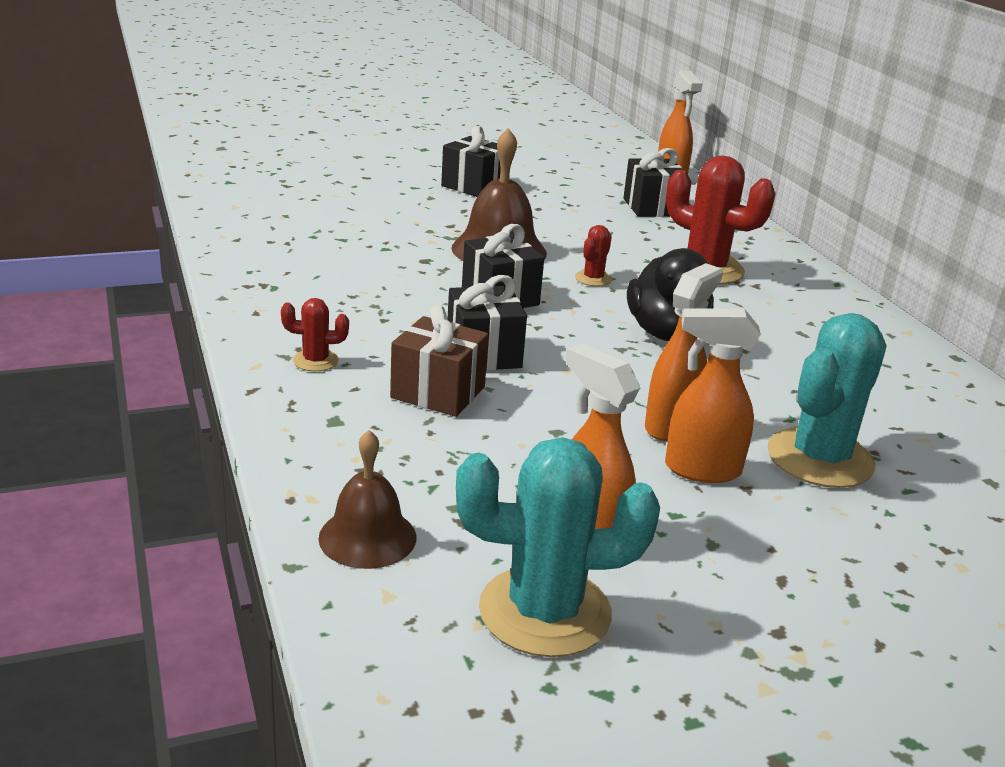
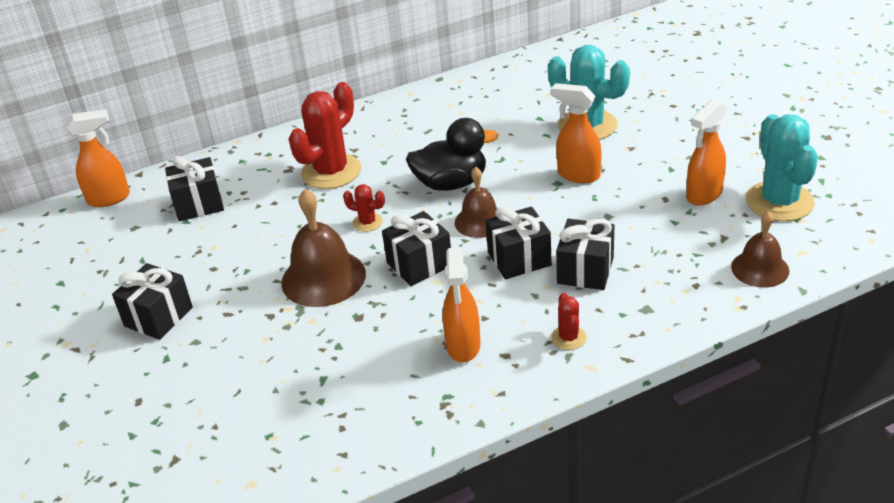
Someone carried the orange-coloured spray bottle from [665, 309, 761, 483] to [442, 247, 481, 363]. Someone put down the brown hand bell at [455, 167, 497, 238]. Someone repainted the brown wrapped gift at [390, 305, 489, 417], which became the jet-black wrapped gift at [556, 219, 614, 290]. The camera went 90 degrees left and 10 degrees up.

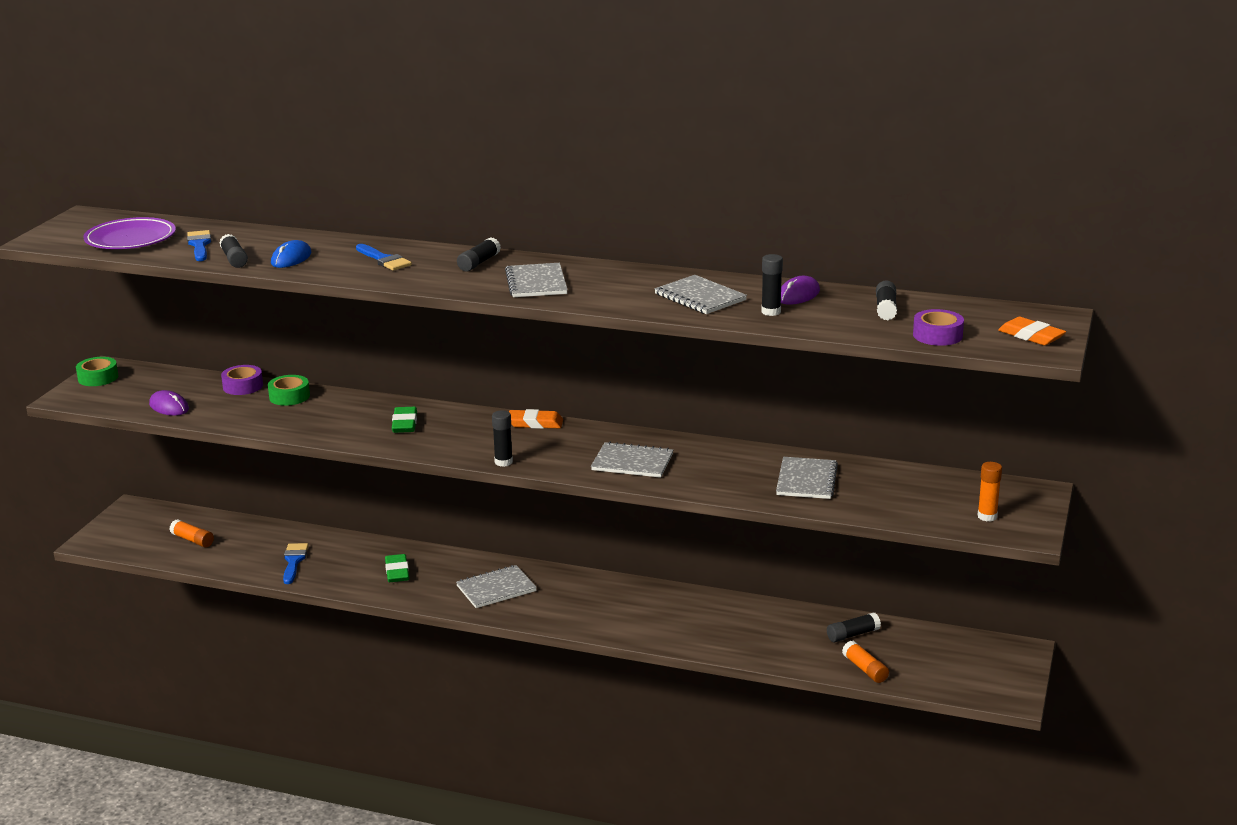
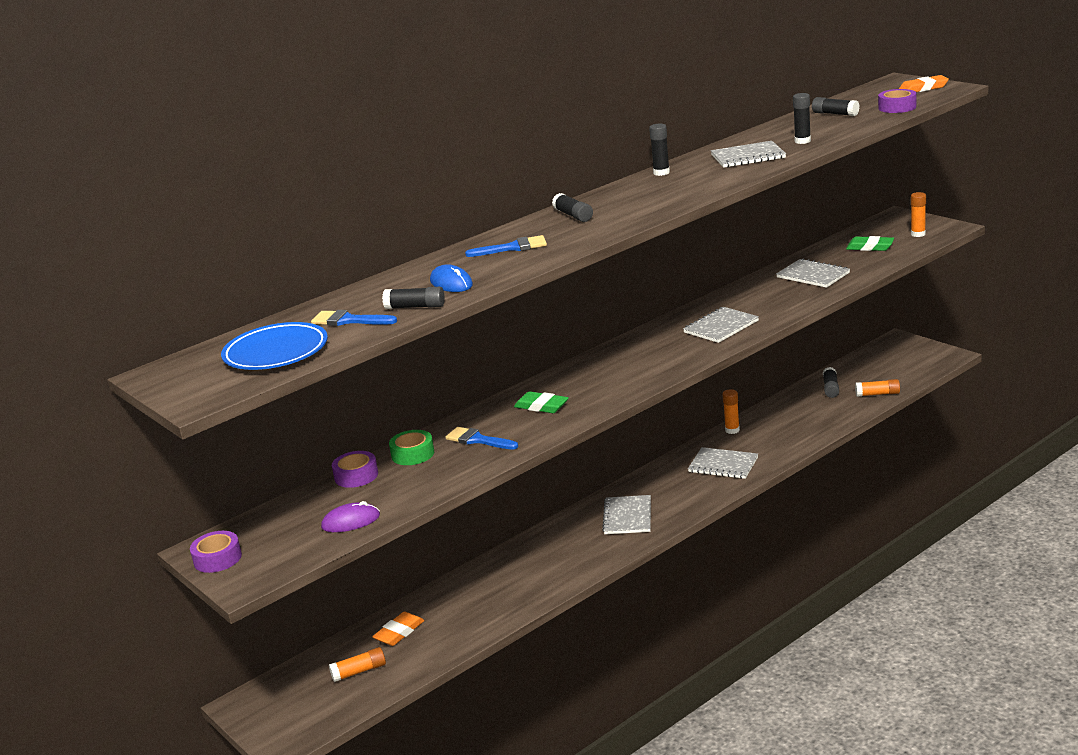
Someone repainted the emerald roll of tape at [76, 357, 118, 386], which became the royal purple roll of tape at [190, 531, 242, 573]. Someone repainted the royal purple flat dish at [84, 217, 176, 249], which became the cobalt flat dish at [221, 322, 328, 370]. Someone carried the orange-coloured pencil eraser from [509, 409, 563, 429] to [372, 611, 424, 646]. Someone carried the cobalt paint brush from [283, 543, 309, 584] to [445, 427, 518, 450]. Someone carried the jet-black stick of glue from [492, 411, 513, 467] to [649, 124, 670, 176]. Someone carried the ash-grey exercise book from [505, 263, 568, 297] to [688, 447, 758, 479]. Someone put down the orange-coloured stick of glue at [723, 389, 740, 434]. Someone carried the emerald pencil eraser from [385, 554, 409, 582] to [846, 236, 894, 251]. Someone took away the royal purple computer mouse at [781, 276, 820, 305]. The camera went 55 degrees left and 0 degrees up.

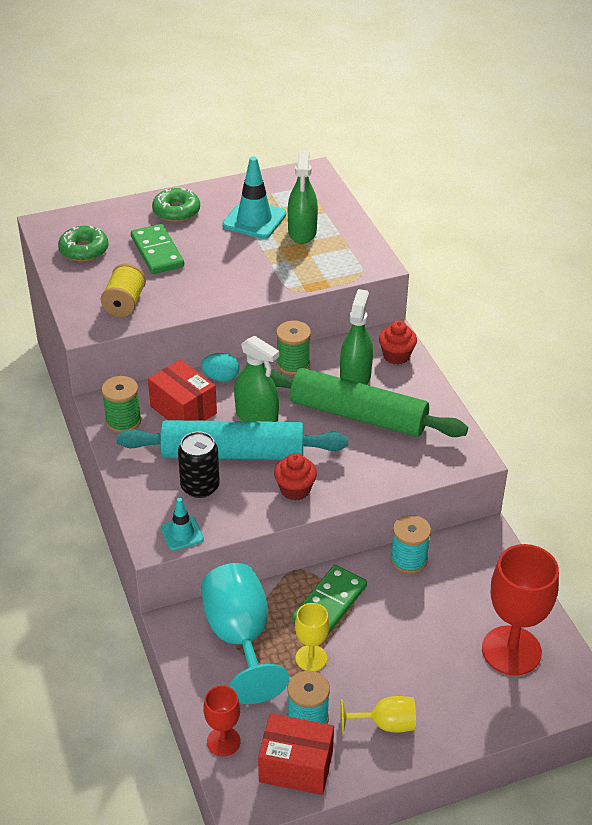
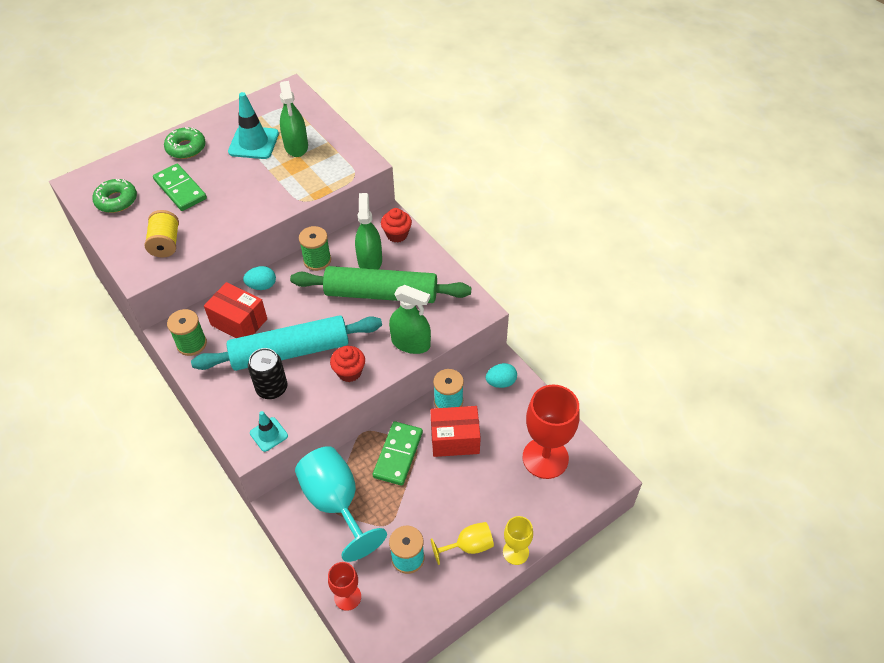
Someone carried the emerald spray bottle from [234, 335, 279, 422] to [389, 285, 431, 354]. Someone carried the crimson box from [258, 713, 334, 795] to [430, 406, 481, 457]. Someone put down the teal egg shape at [486, 363, 517, 388]. Someone carried the yellow chalice from [295, 603, 329, 671] to [503, 516, 533, 565]. The camera went 15 degrees left and 10 degrees up.

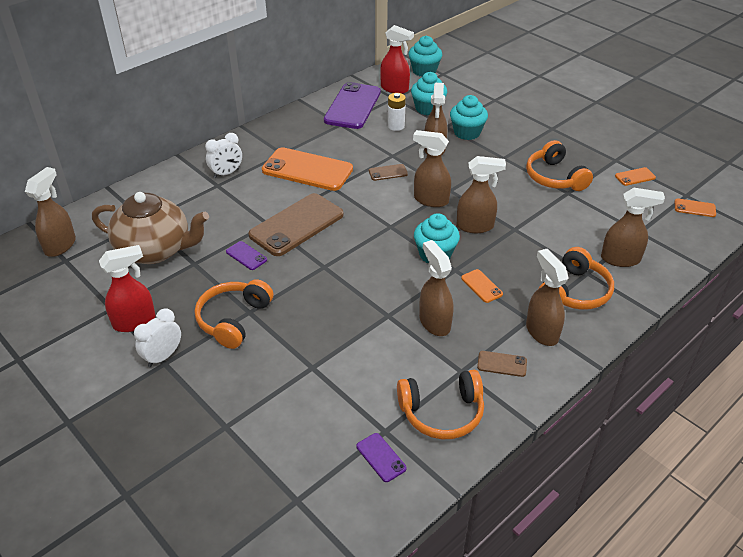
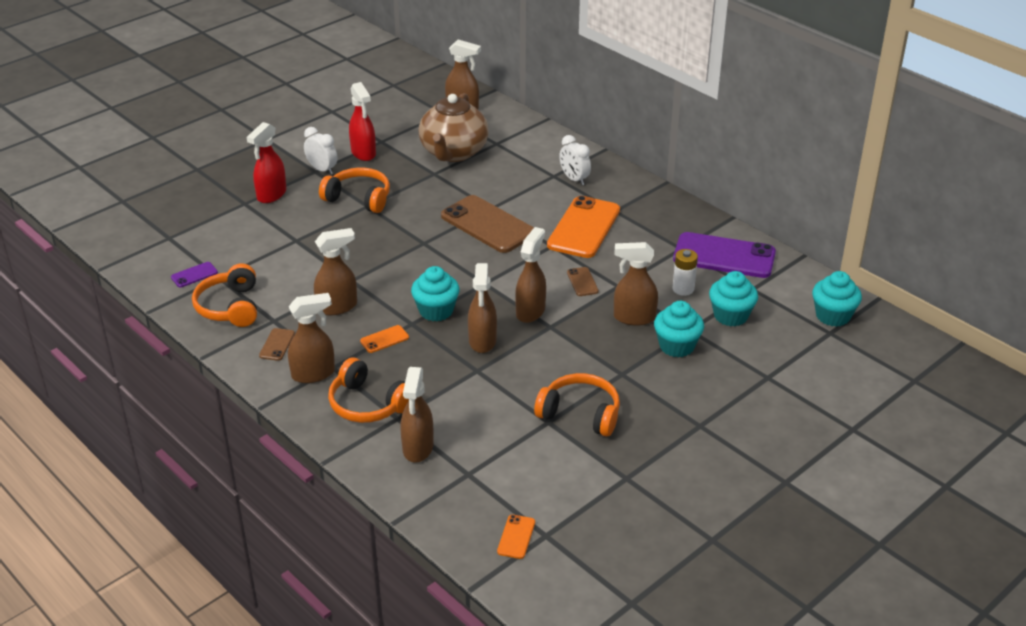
Someone carried the crimson spray bottle from [380, 25, 414, 94] to [247, 122, 286, 203]. Someone rotated the orange-coloured over-ear headphones at [526, 140, 593, 191] by 45 degrees clockwise. Someone took away the royal purple phone at [226, 241, 267, 270]. Someone took away the orange-coloured phone at [615, 167, 656, 186]. The camera went 90 degrees right and 5 degrees down.

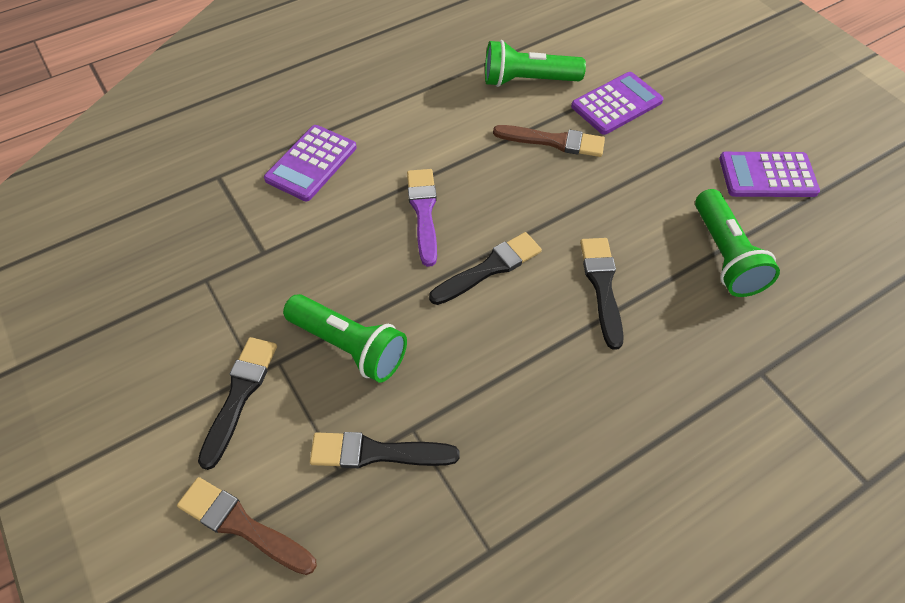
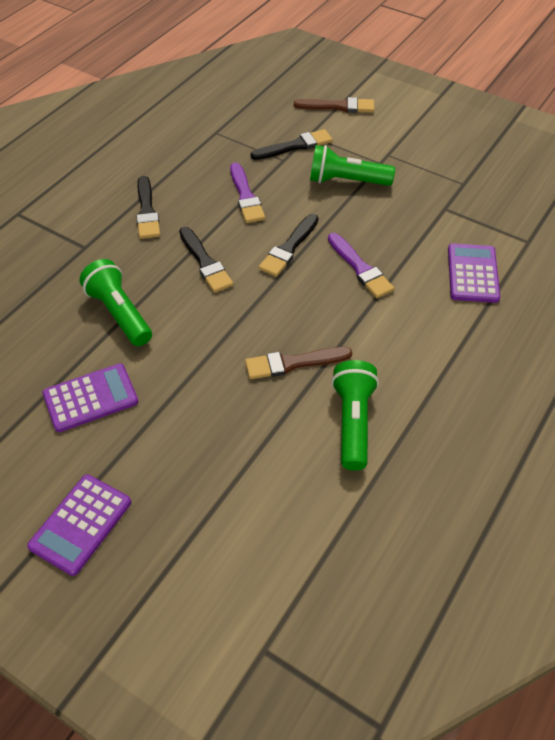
Someone carried the royal purple pocket calculator from [571, 72, 664, 135] to [27, 474, 131, 576]. Someone carried the jet-black paint brush from [198, 337, 277, 470] to [136, 176, 160, 239]. Someone put down the royal purple paint brush at [230, 163, 265, 223]. Someone rotated the emerald flashlight at [485, 40, 586, 87] by 60 degrees counterclockwise. The camera went 155 degrees right and 5 degrees down.

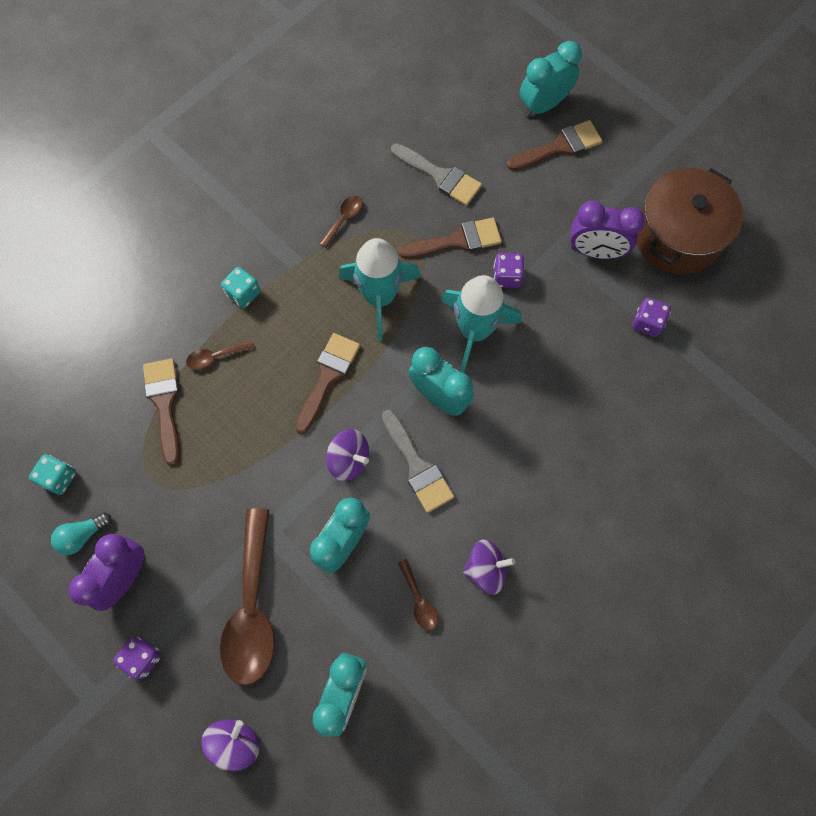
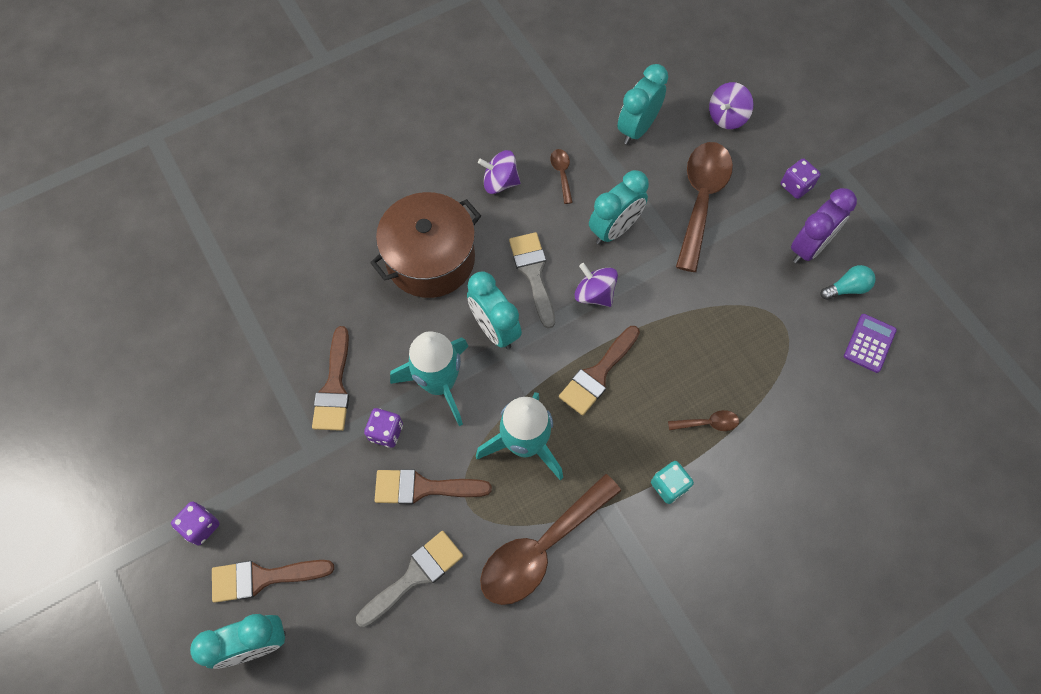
Someone carried the royal purple dice from [632, 297, 671, 337] to [171, 501, 220, 545]. Someone carried the brown paint brush from [143, 359, 180, 466] to [312, 326, 349, 431]. Someone rotated the ash-grey paint brush at [391, 143, 482, 206] by 90 degrees clockwise. Someone carried the brown pot from [637, 168, 743, 275] to [370, 192, 481, 298]. Someone scaled the brown teaspoon at [319, 196, 362, 248] by 2.32. Someone swapped the teal dice at [29, 454, 76, 495] for the royal purple pocket calculator at [844, 314, 897, 373]. Someone took away the royal purple alarm clock at [570, 201, 645, 259]. The camera went 165 degrees left and 5 degrees down.

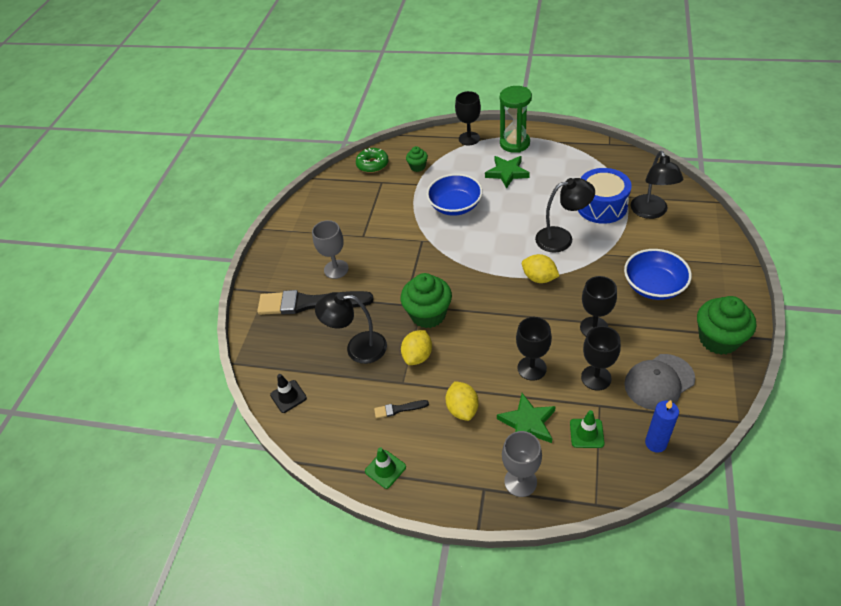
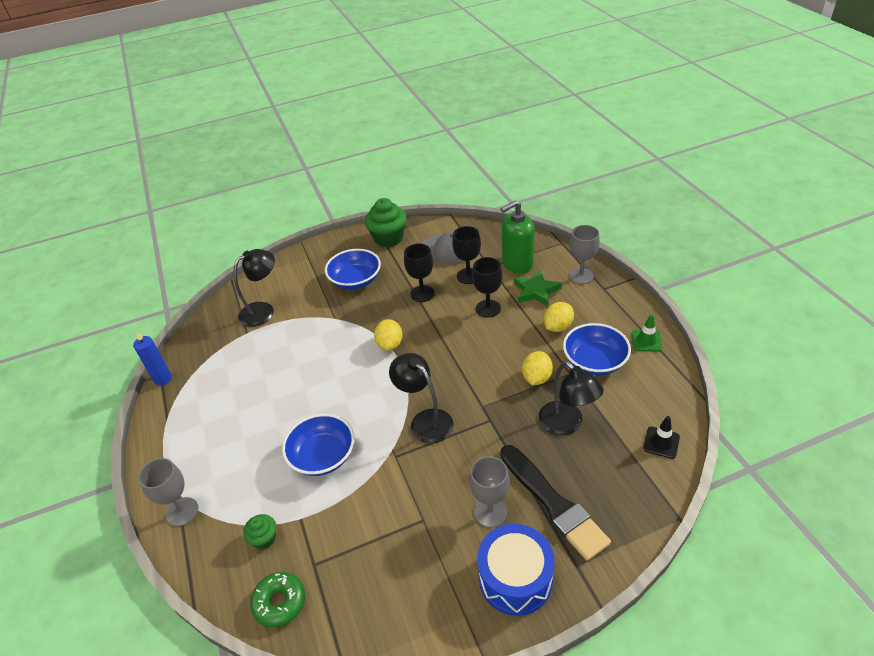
Someone carried the cobalt candle from [645, 400, 679, 453] to [133, 332, 172, 386]. Someone repainted the jet-black chalice at [455, 91, 481, 146], which became the ash-grey chalice at [138, 458, 199, 526]. Someone carried the jet-black lamp from [535, 178, 595, 253] to [389, 353, 454, 444]. Someone carried the cobalt drum from [578, 168, 632, 224] to [477, 524, 555, 616]. Someone swapped the emerald traffic cone at [570, 410, 604, 448] for the emerald soap dispenser at [501, 200, 535, 274]. Someone rotated the yellow citrus fruit at [401, 330, 432, 365] by 60 degrees counterclockwise. Someone swapped the jet-black paint brush at [374, 400, 429, 418] for the cobalt bowl at [563, 323, 631, 375]. Someone took away the emerald cupcake at [401, 273, 452, 328]. Someone took away the emerald star at [485, 156, 530, 189]. Someone took away the emerald sand timer at [500, 86, 532, 153]. The camera went 125 degrees left and 5 degrees down.

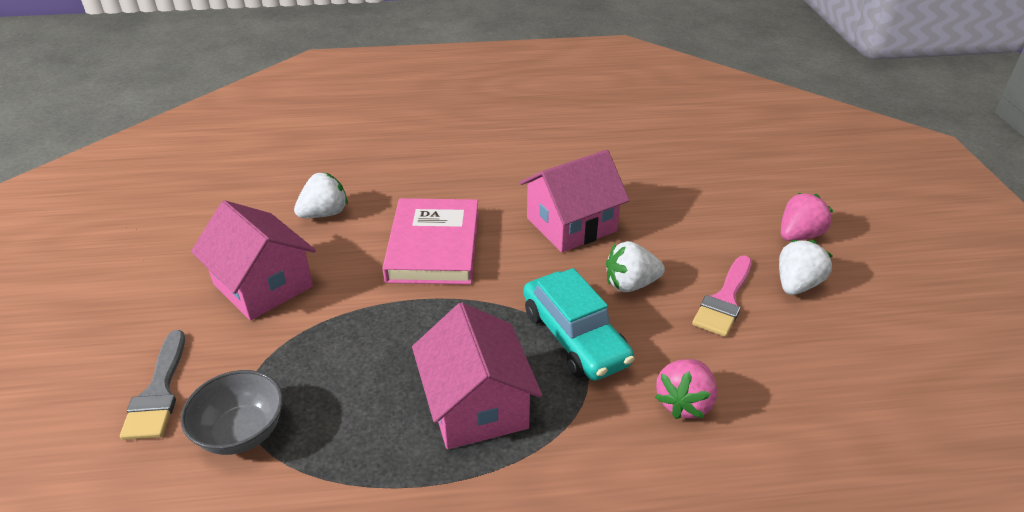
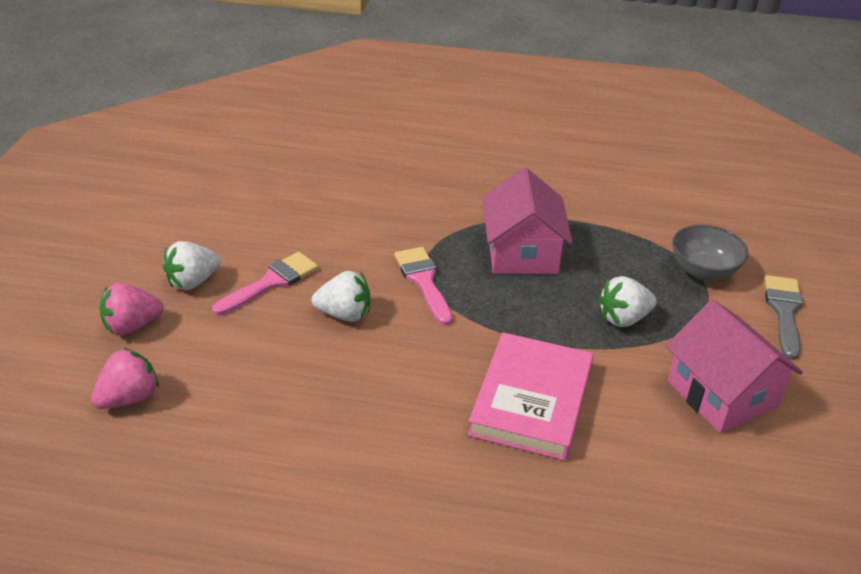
Someone carried the rosy berry from [655, 359, 717, 419] to [91, 348, 159, 409]. Someone swapped the teal car at [523, 268, 634, 381] for the rosy paint brush at [394, 247, 453, 326]. Someone carried the white berry from [294, 172, 348, 218] to [598, 276, 657, 327]. Someone took away the rosy house at [520, 150, 630, 253]. The camera went 165 degrees left and 0 degrees up.

